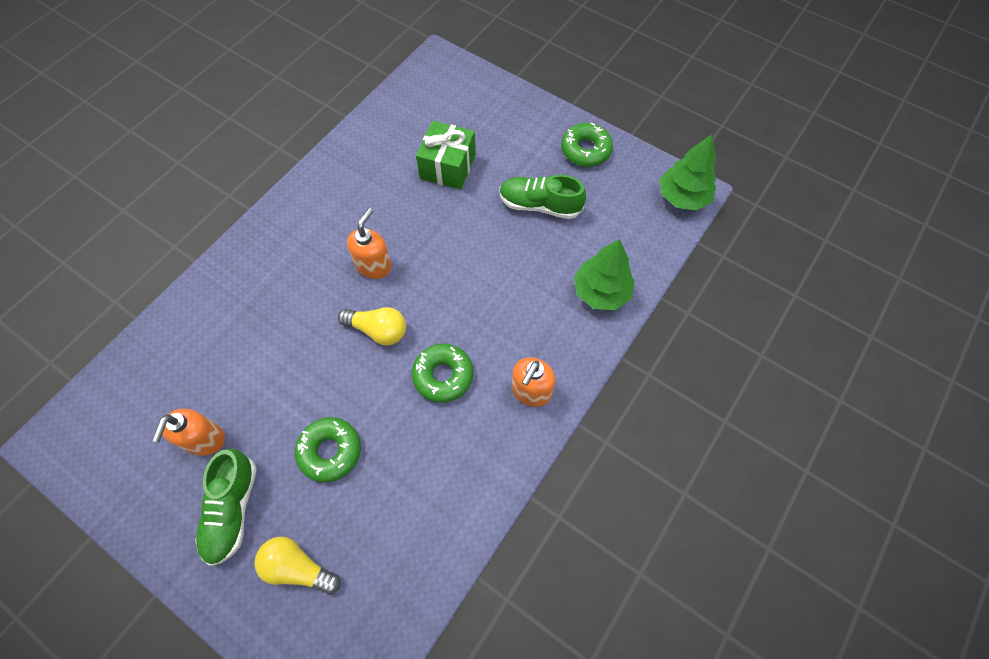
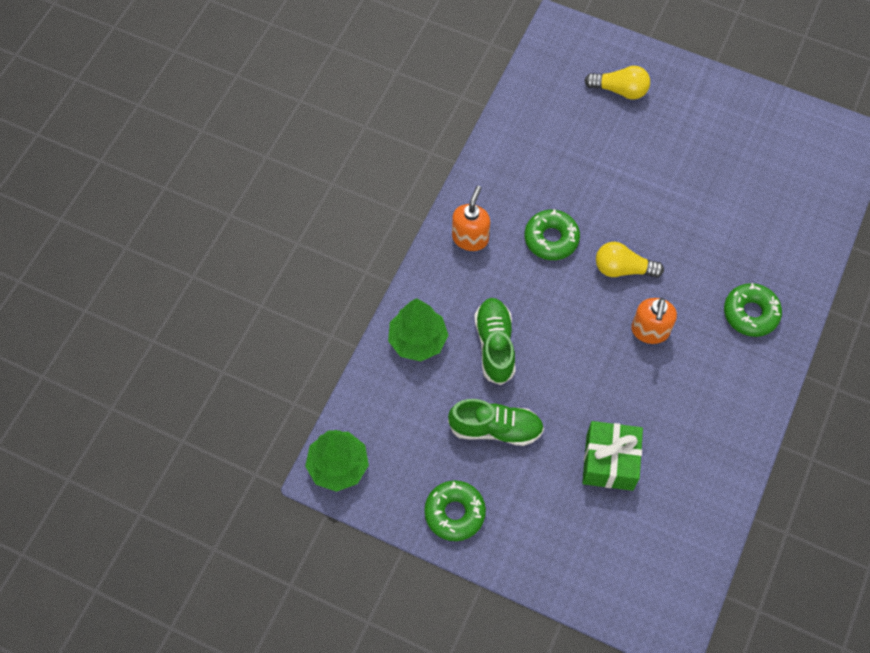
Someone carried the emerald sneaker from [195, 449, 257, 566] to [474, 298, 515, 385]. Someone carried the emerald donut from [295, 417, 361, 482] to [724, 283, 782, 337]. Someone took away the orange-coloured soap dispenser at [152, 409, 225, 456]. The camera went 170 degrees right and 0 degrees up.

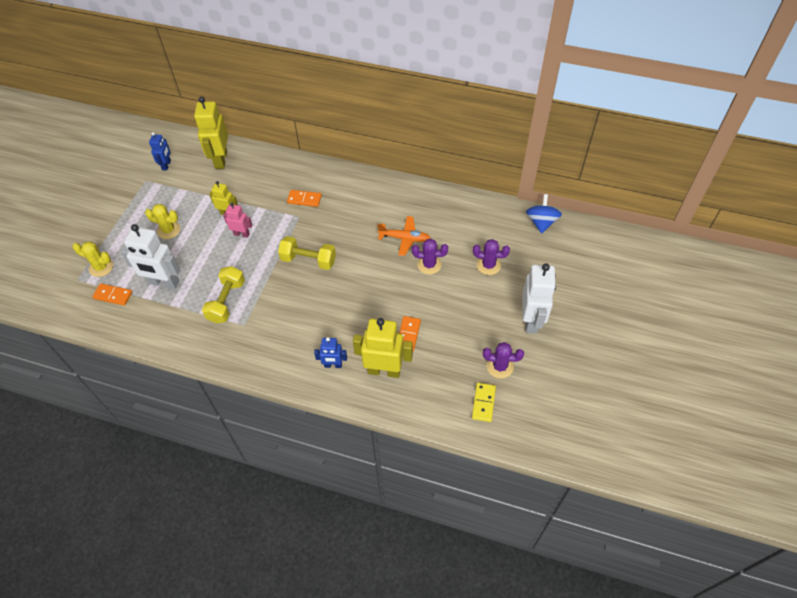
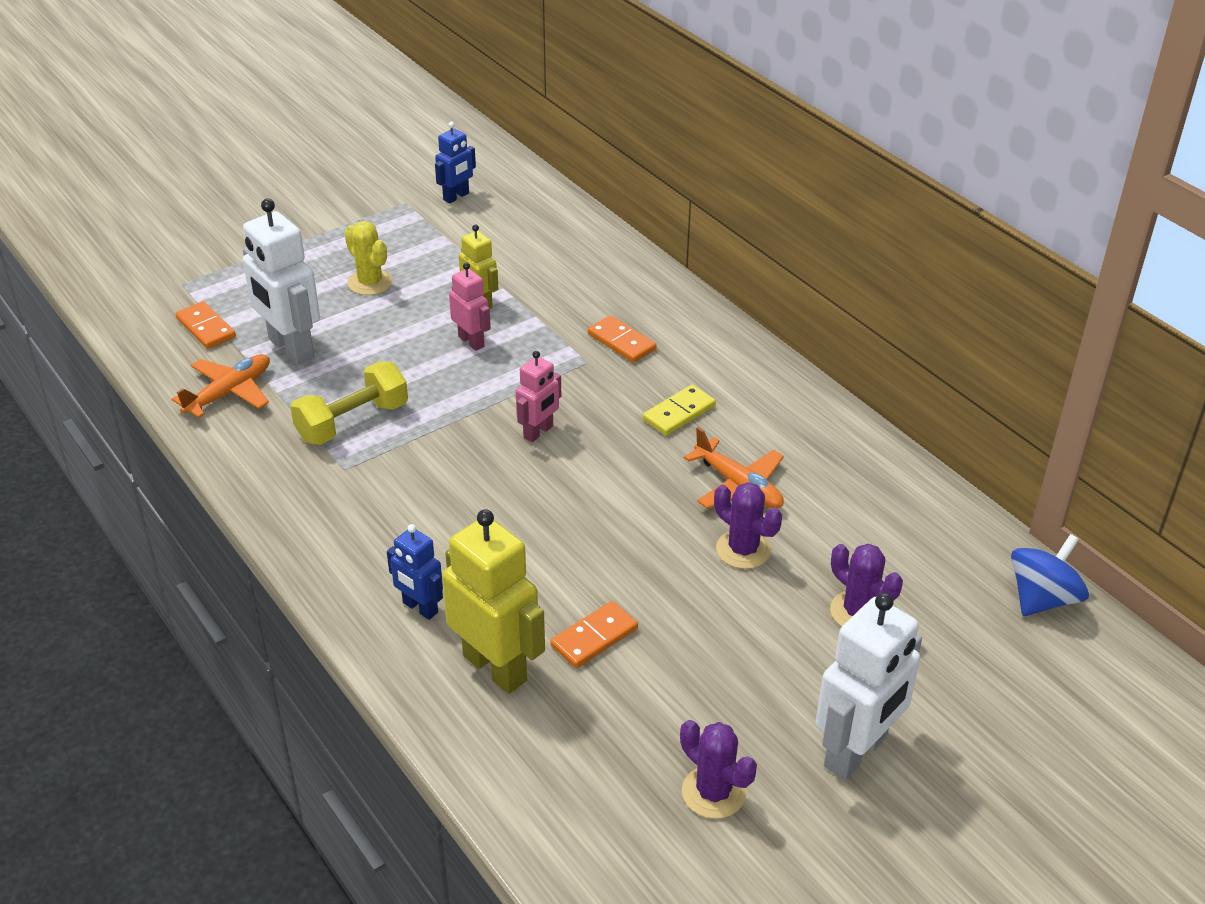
Someone put down the orange-coloured aeroplane at [172, 354, 270, 418]. Someone swapped the yellow dumbbell at [278, 236, 336, 270] for the rosy robot figure at [516, 351, 561, 442]. Someone carried the yellow domino tile from [472, 383, 496, 422] to [643, 385, 716, 436]. Someone took away the yellow saguaro cactus at [73, 242, 113, 277]. Someone took away the yellow robot figure at [194, 96, 228, 169]. The camera went 35 degrees right and 15 degrees down.

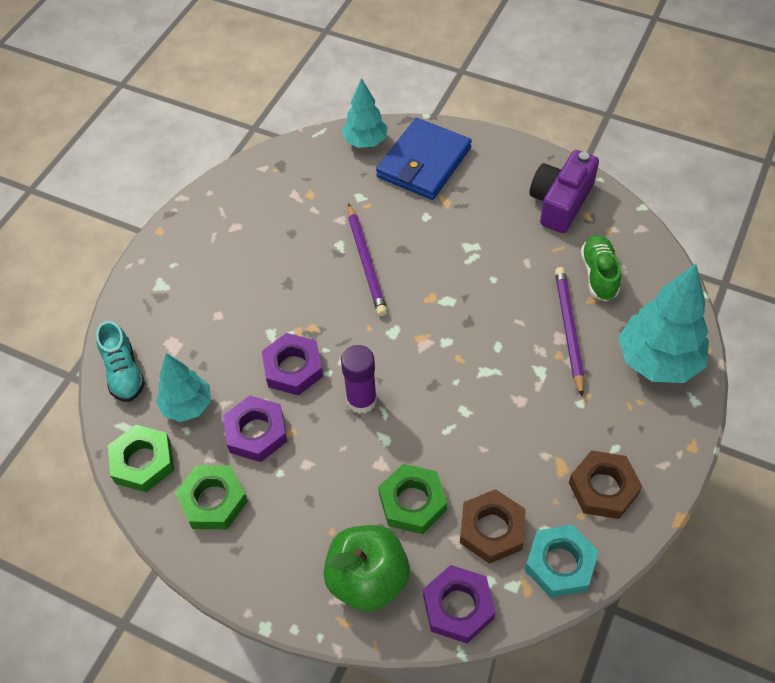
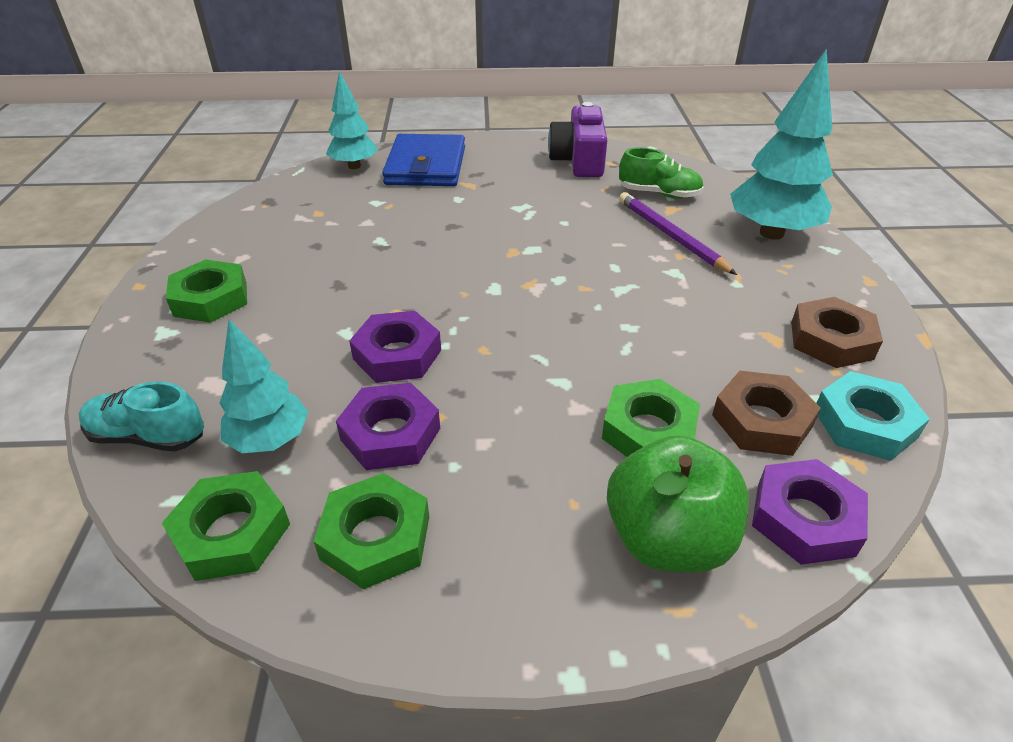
Someone rotated the teal sneaker at [96, 321, 145, 402] by 150 degrees clockwise. Someone put down the emerald hex nut at [166, 259, 247, 323]. Someone rotated the emerald sneaker at [581, 235, 621, 301] by 135 degrees clockwise. Someone took away the royal purple stick of glue at [341, 345, 377, 414]. Someone took away the royal purple wooden pencil at [348, 203, 387, 316]. The camera went 30 degrees left and 15 degrees down.

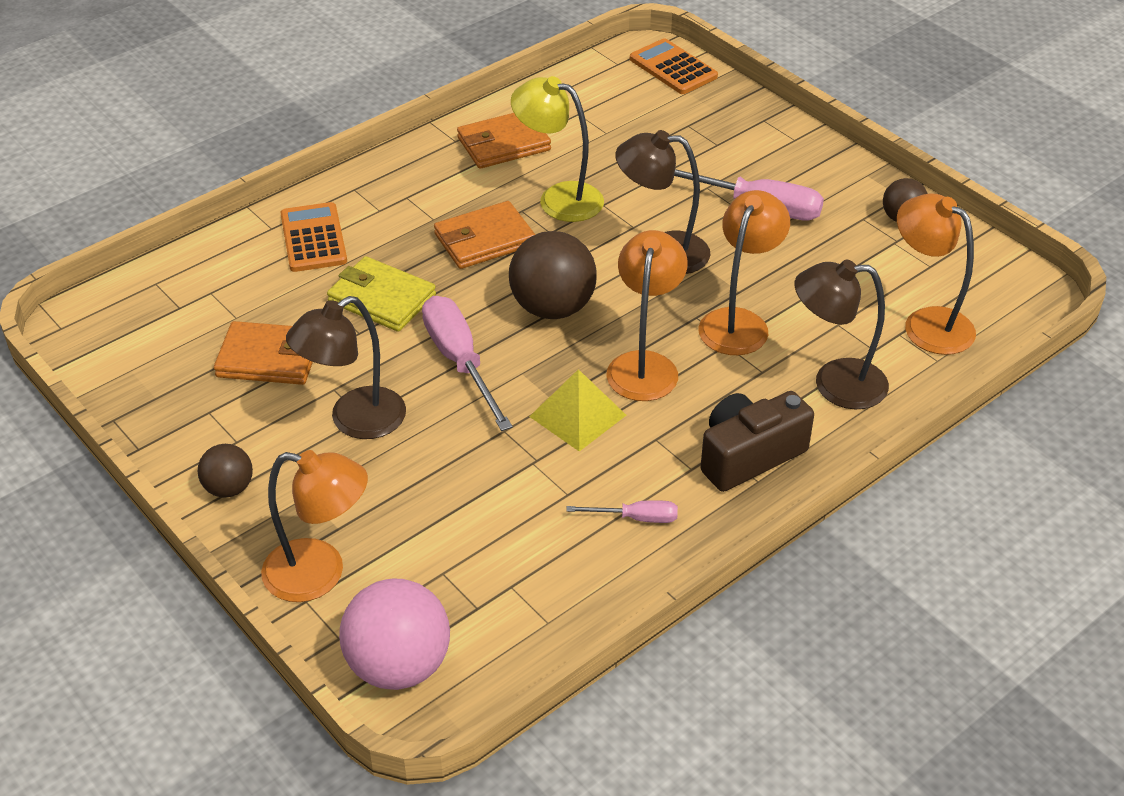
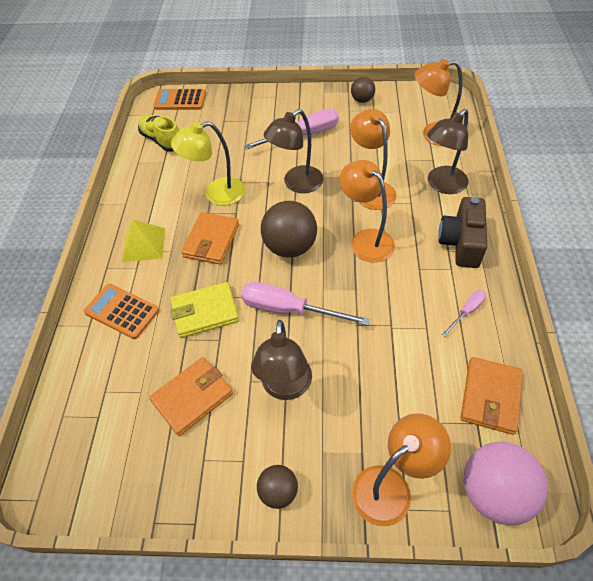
Someone carried the yellow pyramid from [529, 369, 626, 452] to [122, 220, 165, 262]. Someone put down the yellow sneaker at [138, 114, 180, 152]. Someone carried the orange-coloured billfold from [457, 113, 551, 169] to [461, 357, 523, 435]. The camera went 45 degrees left and 10 degrees up.

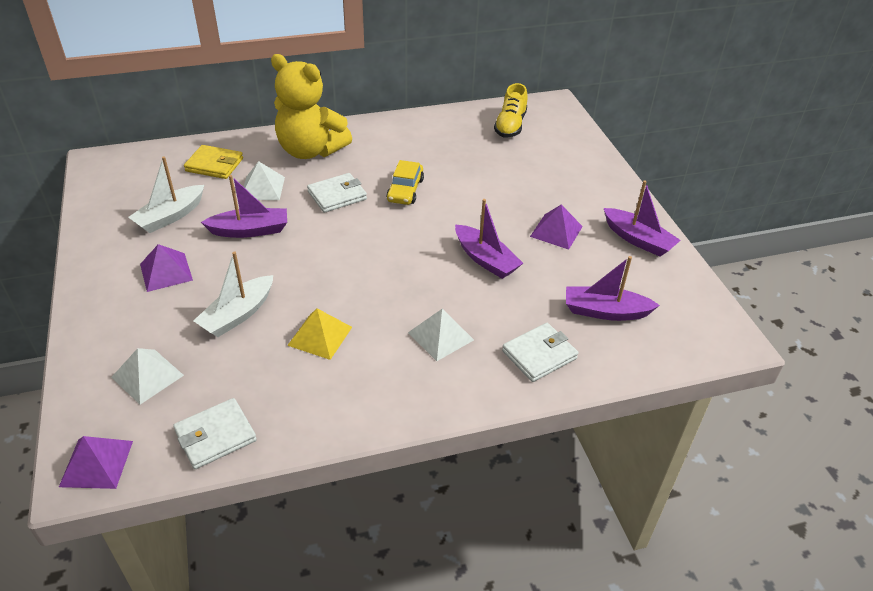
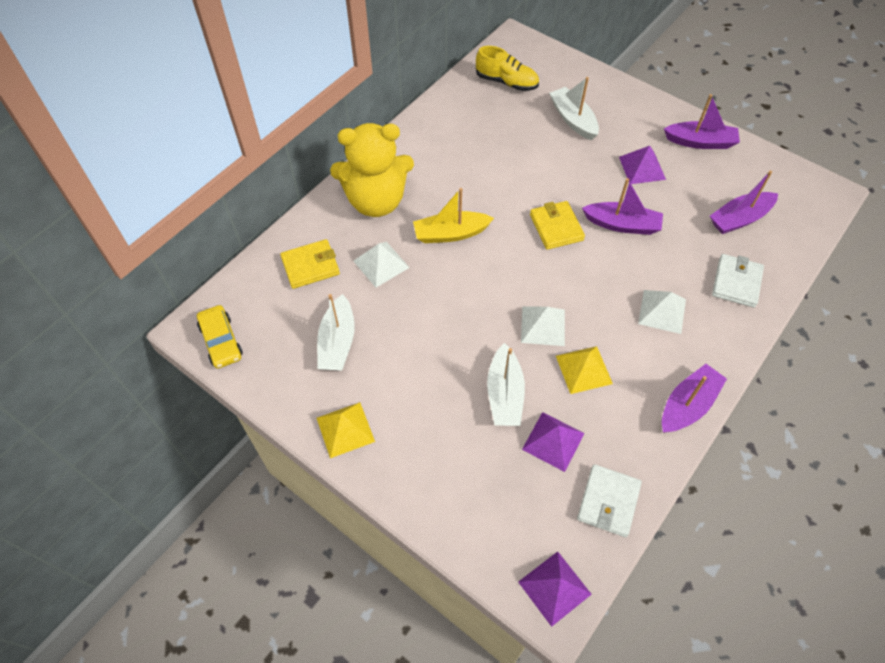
Someone carried the yellow car from [386, 160, 424, 205] to [197, 305, 243, 369]. Someone put down the yellow pyramid at [317, 402, 375, 458]. Someone swapped the white billfold at [307, 173, 367, 213] for the yellow sailboat at [413, 188, 494, 243]. Someone rotated the yellow sneaker at [494, 83, 528, 137] by 45 degrees counterclockwise. Someone carried the white pyramid from [111, 348, 184, 405] to [521, 306, 565, 346]. Someone carried the royal purple pyramid from [140, 244, 193, 292] to [522, 412, 585, 472]. Someone put down the yellow billfold at [530, 201, 585, 250]. Someone put down the white sailboat at [549, 77, 599, 140]. Someone carried the royal purple sailboat from [201, 175, 287, 238] to [662, 364, 727, 433]. The camera went 35 degrees left and 15 degrees up.

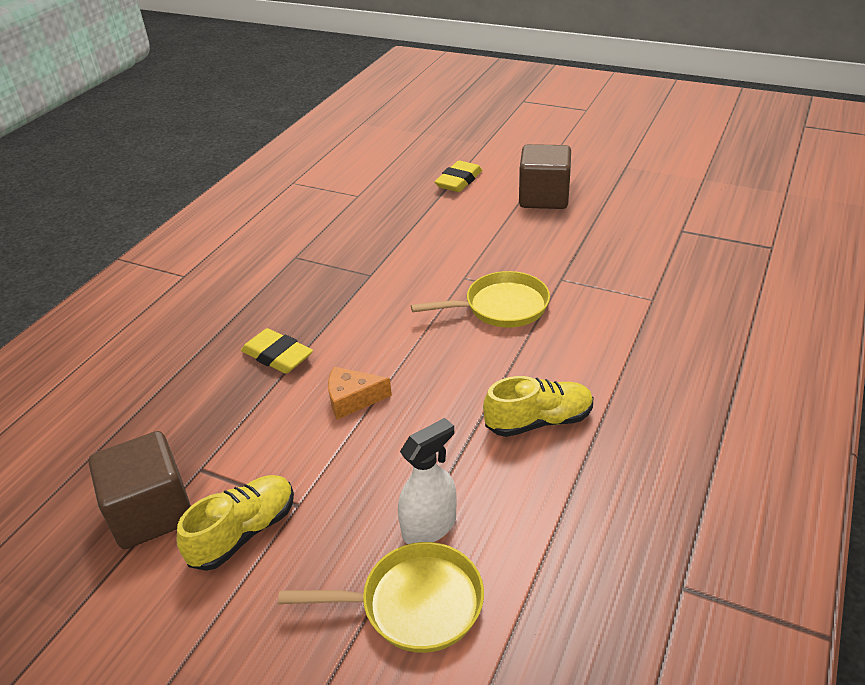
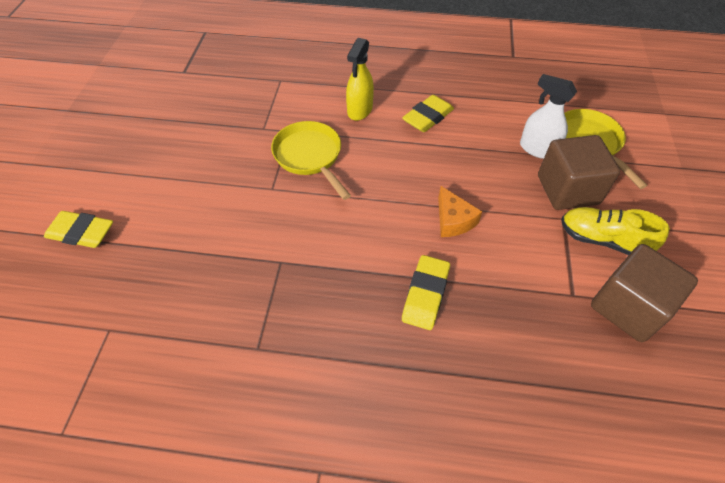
Someone put down the yellow spray bottle at [346, 38, 374, 121]. Someone swapped the yellow sneaker at [483, 376, 593, 437] for the yellow pencil eraser at [402, 95, 454, 132]. Someone carried the brown cube from [519, 144, 571, 209] to [538, 135, 620, 210]. The camera went 110 degrees left and 15 degrees up.

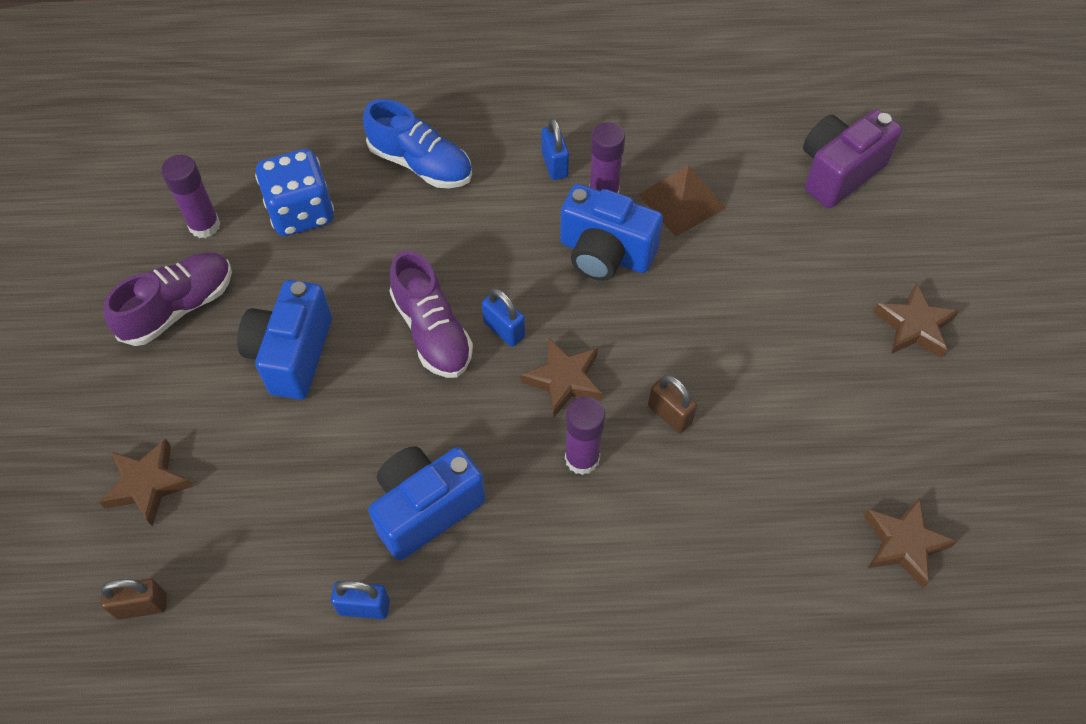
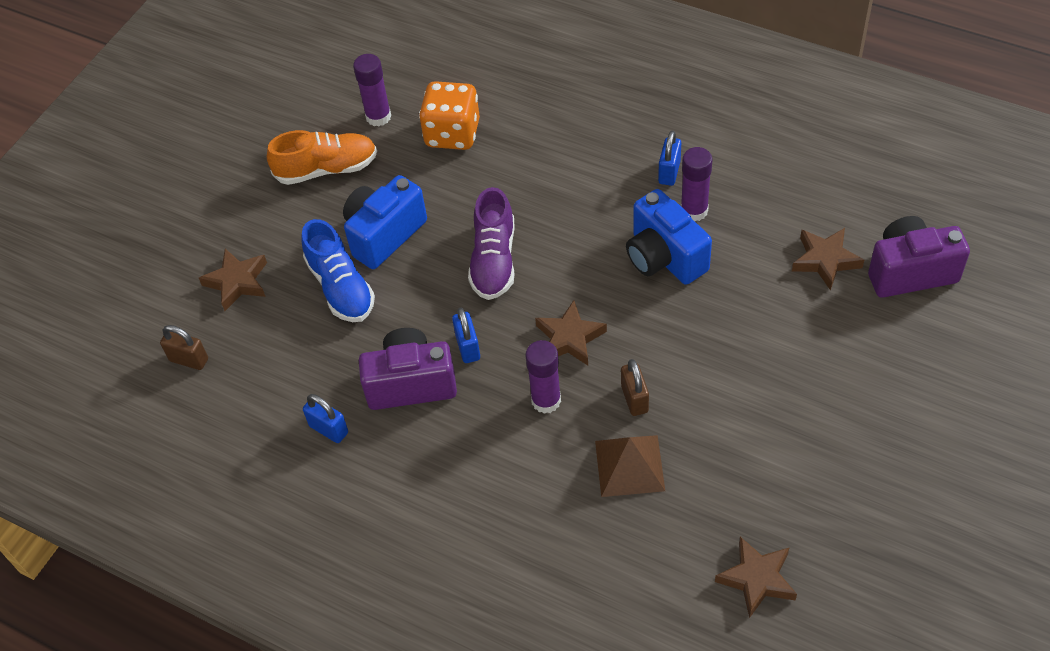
Someone repainted the royal purple sneaker at [104, 252, 232, 346], which became the orange-coloured sneaker at [267, 130, 377, 185]. Someone carried the cobalt sneaker from [363, 99, 472, 188] to [301, 219, 375, 322]. Someone repainted the cobalt camera at [369, 447, 486, 560], which became the royal purple camera at [359, 328, 457, 410]. Someone repainted the cobalt dice at [255, 149, 334, 236], which became the orange-coloured dice at [419, 81, 480, 150]. Someone carried the cobalt padlock from [482, 288, 525, 347] to [452, 308, 480, 363]. Someone carried the brown pyramid from [638, 165, 726, 237] to [595, 435, 665, 497]. Someone carried the brown star from [873, 283, 959, 358] to [792, 228, 864, 291]. The camera went 35 degrees right and 5 degrees down.

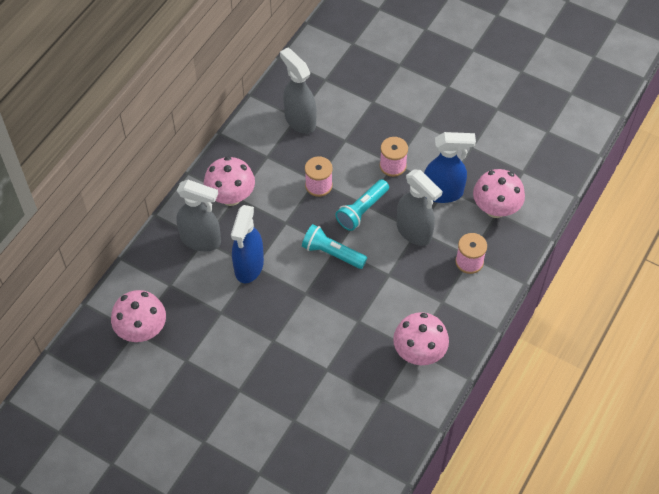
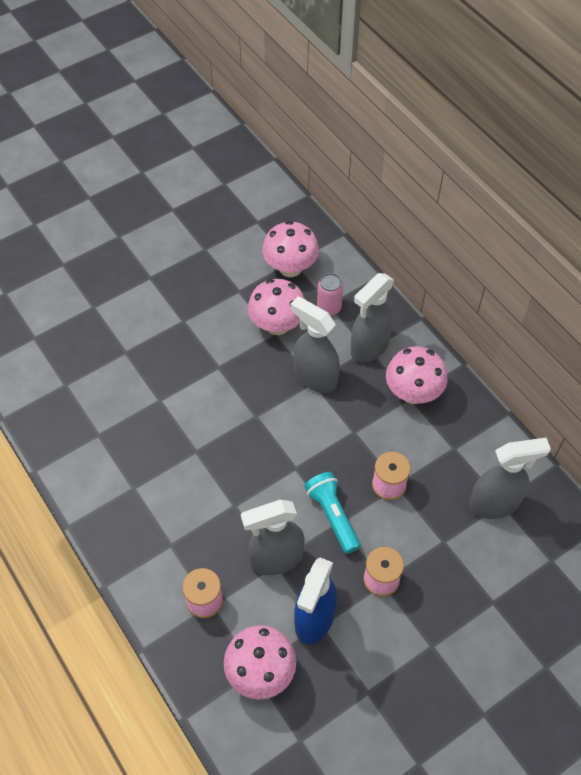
Someone carried the rosy mushroom from [393, 312, 449, 365] to [248, 279, 305, 335]. Someone repainted the cobalt spray bottle at [231, 205, 264, 283], which became the ash-grey spray bottle at [290, 296, 340, 393]. Someone put down the rosy can at [317, 273, 343, 316]. Someone took away the teal flashlight at [302, 224, 367, 269]. The camera went 115 degrees right and 0 degrees up.

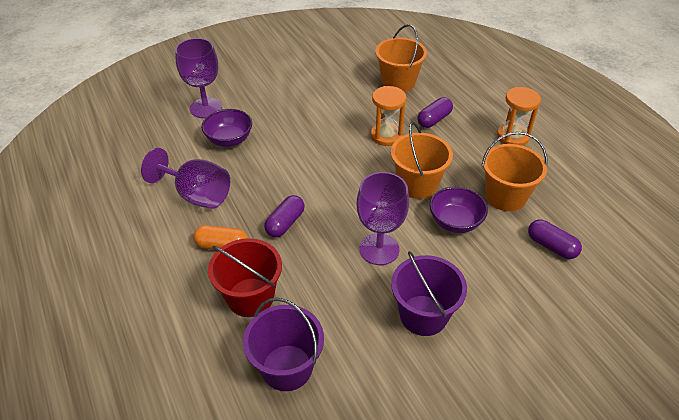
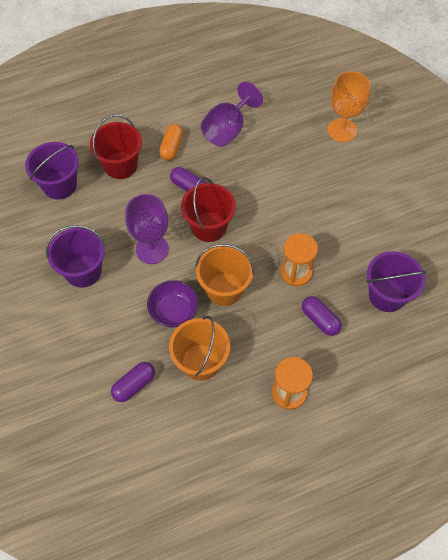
Someone put down the crimson pail at [181, 177, 236, 242]. Someone repainted the royal purple chalice at [175, 38, 222, 118], which became the orange-coloured chalice at [327, 71, 370, 142]. Someone repainted the orange-coloured pail at [375, 24, 427, 92], which became the royal purple pail at [367, 251, 427, 312]. Someone took away the royal purple bowl at [202, 109, 252, 147]. The camera went 95 degrees right and 15 degrees up.

